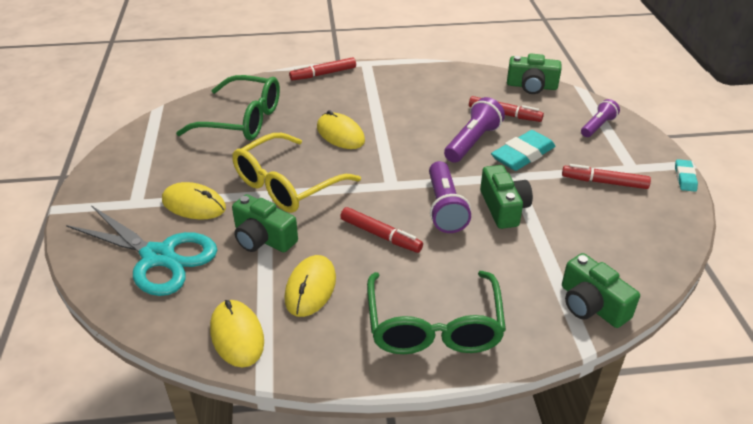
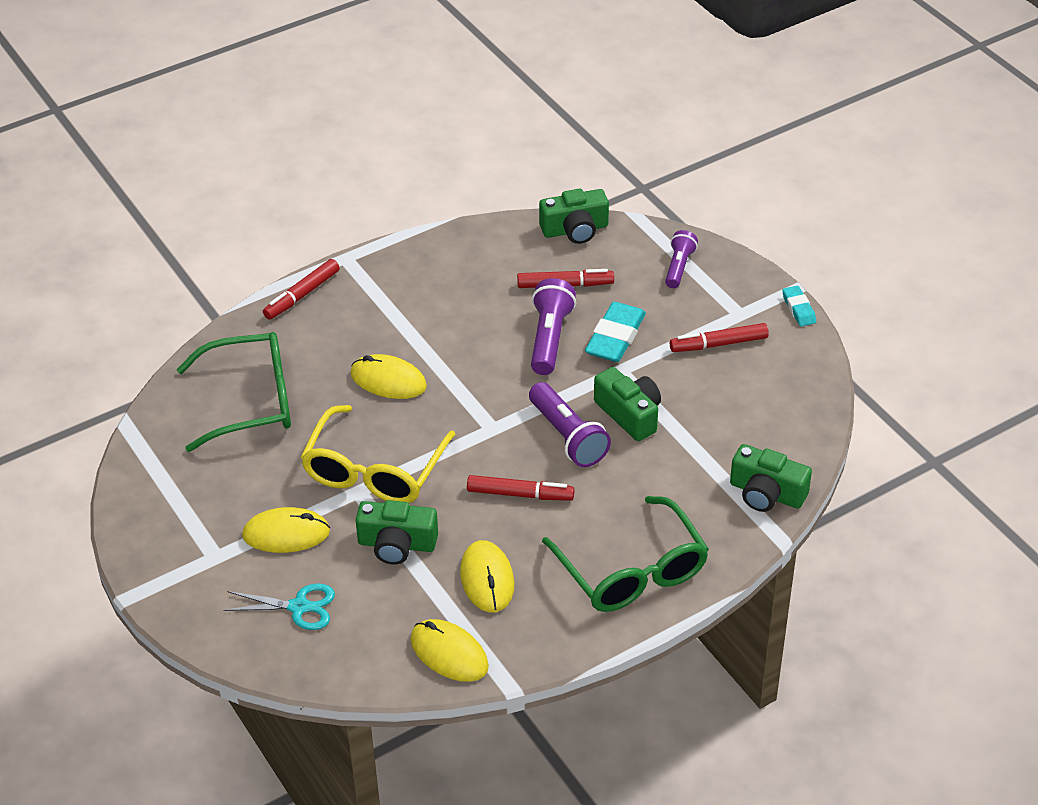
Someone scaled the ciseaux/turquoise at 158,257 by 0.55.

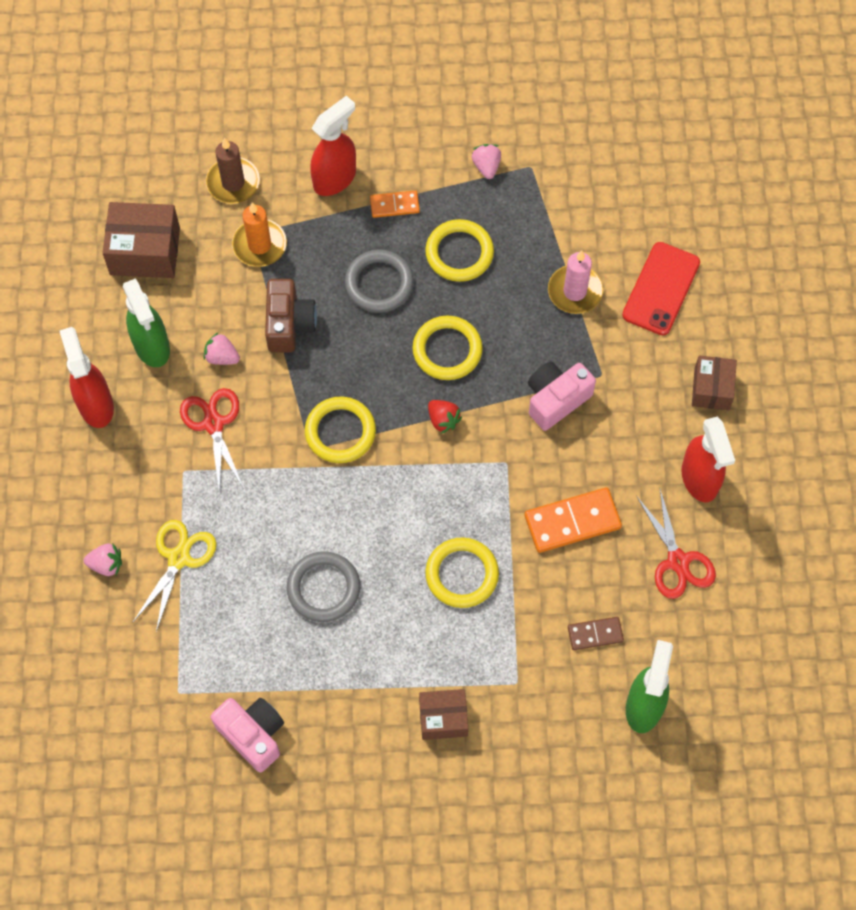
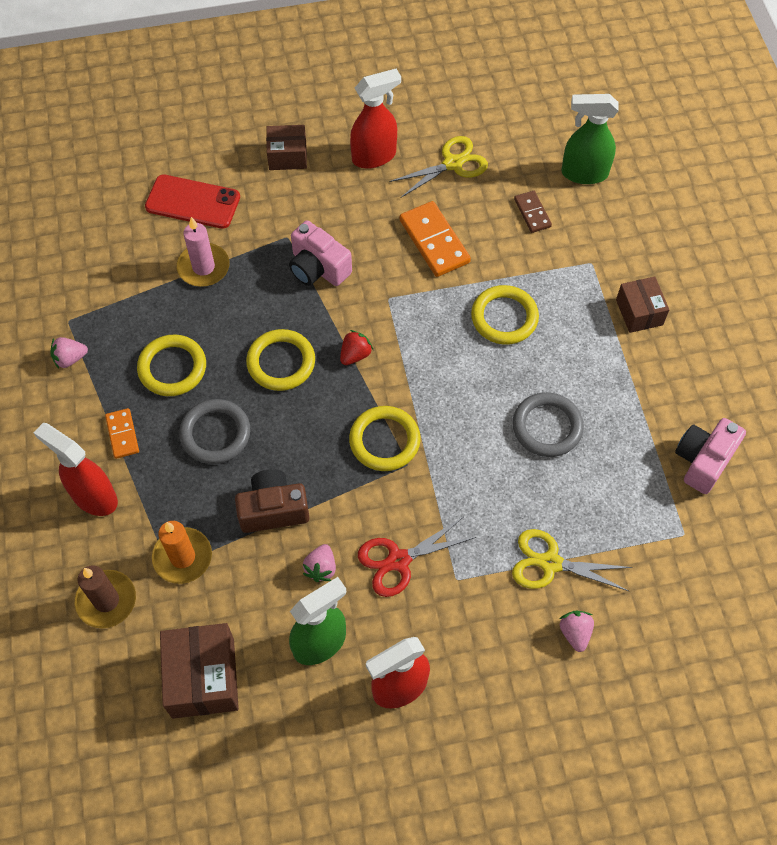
Someone repainted the ciseaux/rouge at 678,562, which became the ciseaux/jaune at 453,163.

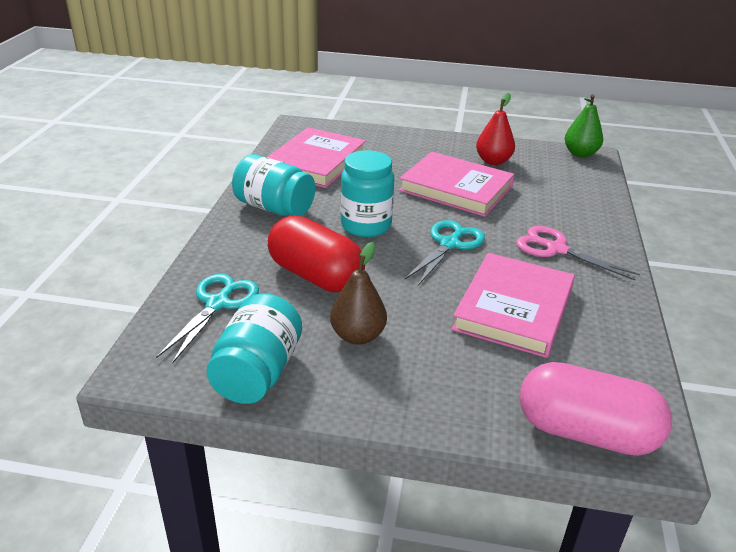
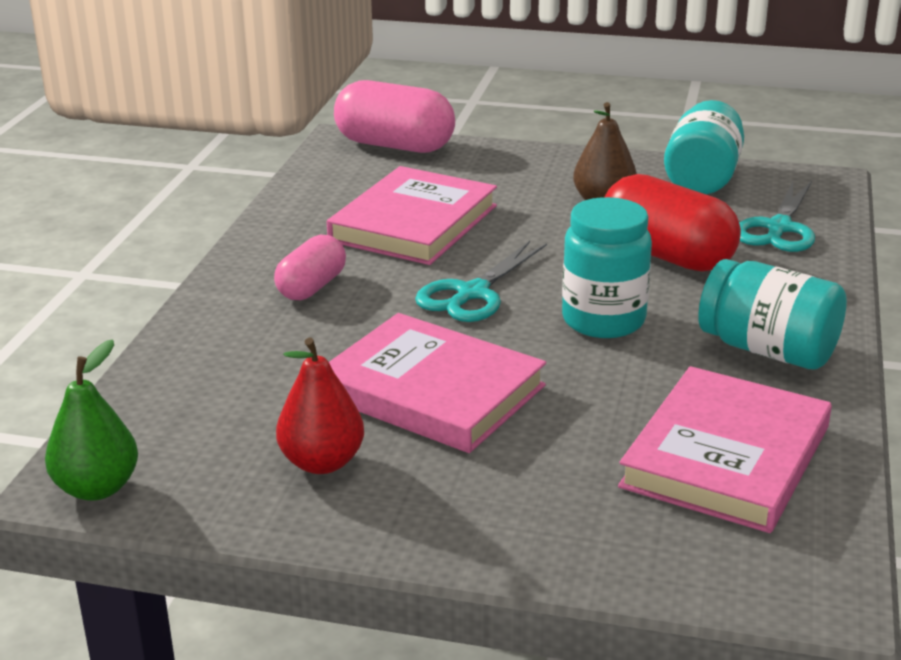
Someone swapped the ciseaux/rose at 556,249 for the gélule/rose at 312,287.

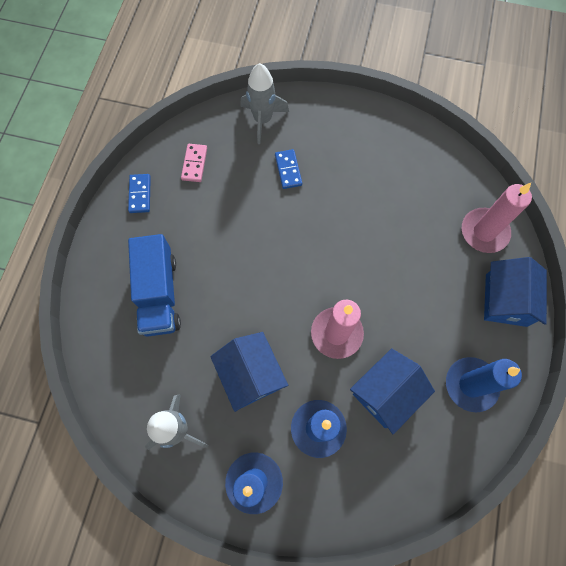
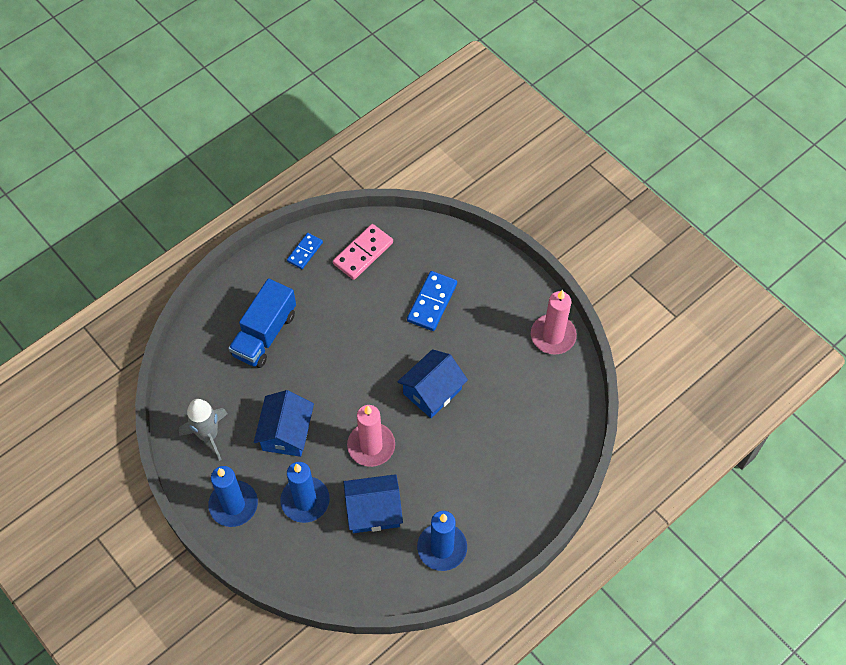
Someone took away the fusée/gris at 262,120.
Someone scaled the domino/rose at 194,164 by 1.57.
Someone scaled the domino/bleu at 288,170 by 1.57.
Someone carried the bougie/rose from 484,232 to 553,336.
Someone carried the maison/bleu from 506,300 to 432,391.

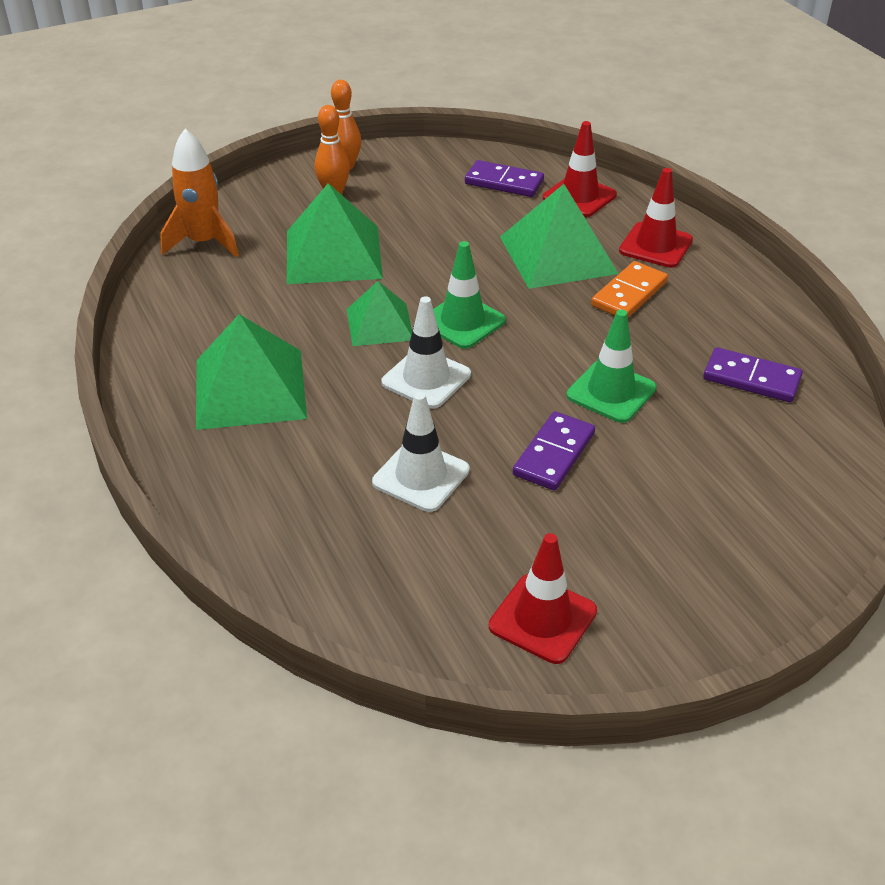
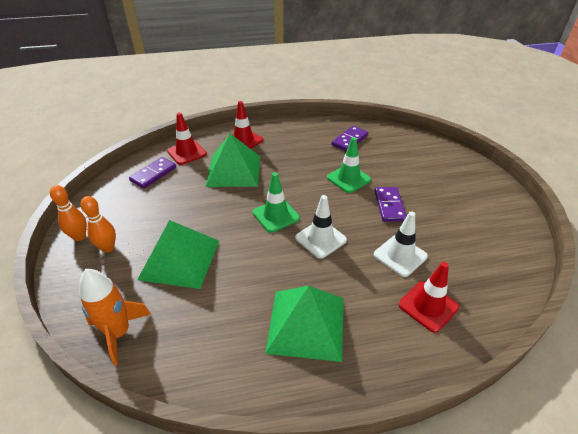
Someone took away the domino/orange at 629,294.
Someone took away the pyramide/vert at 380,324.
Someone rotated the domino/violet at 554,454 by 45 degrees clockwise.
Someone carried the cône de chantier/rouge from 542,619 to 428,306.

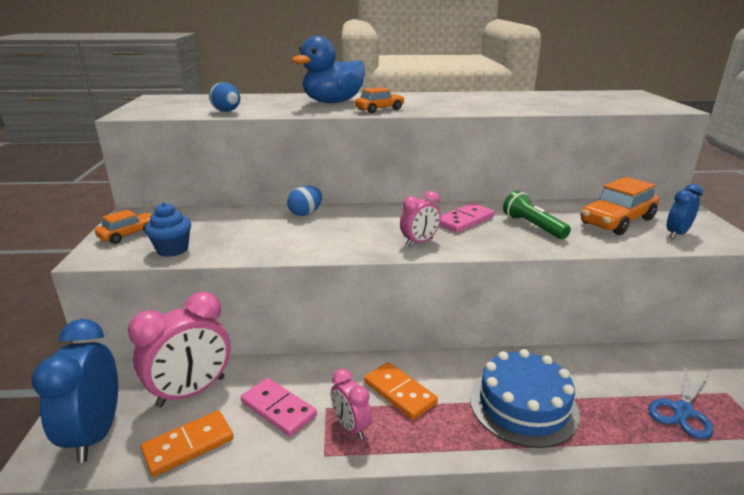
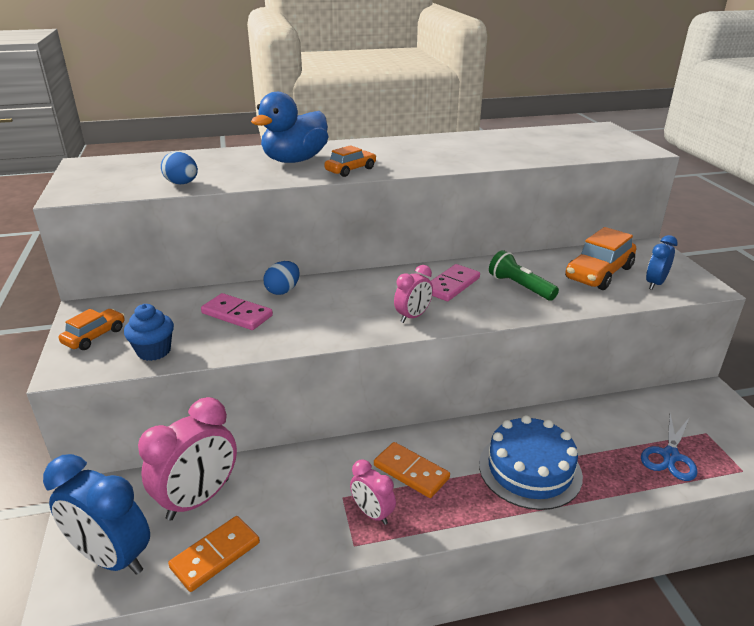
Someone rotated the réveil/bleu at 95,434 by 45 degrees counterclockwise.
Someone carried the domino/rose from 278,409 to 237,314.

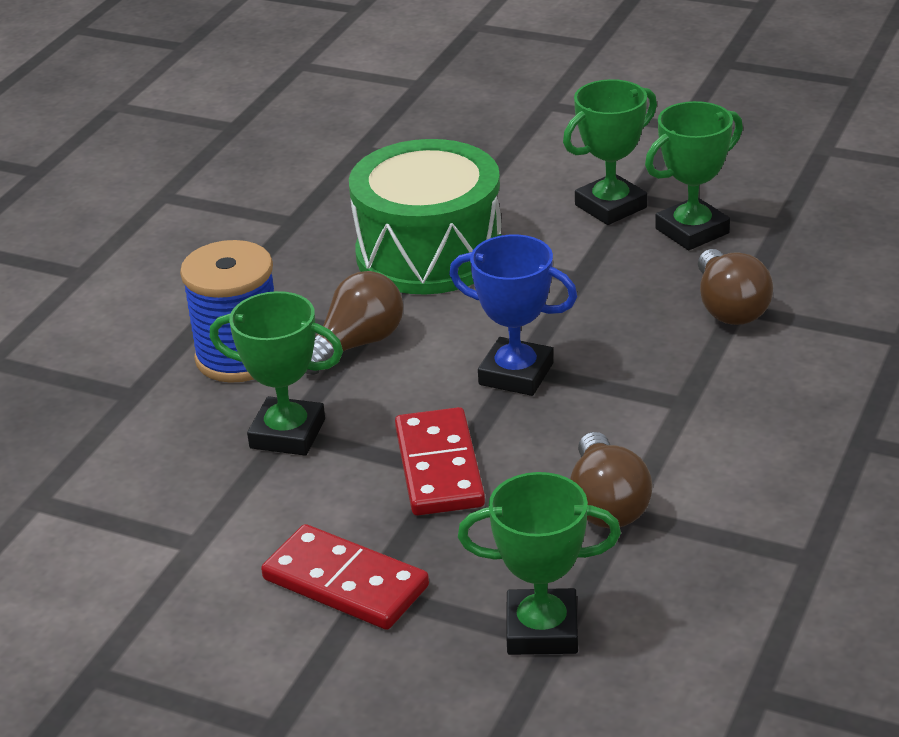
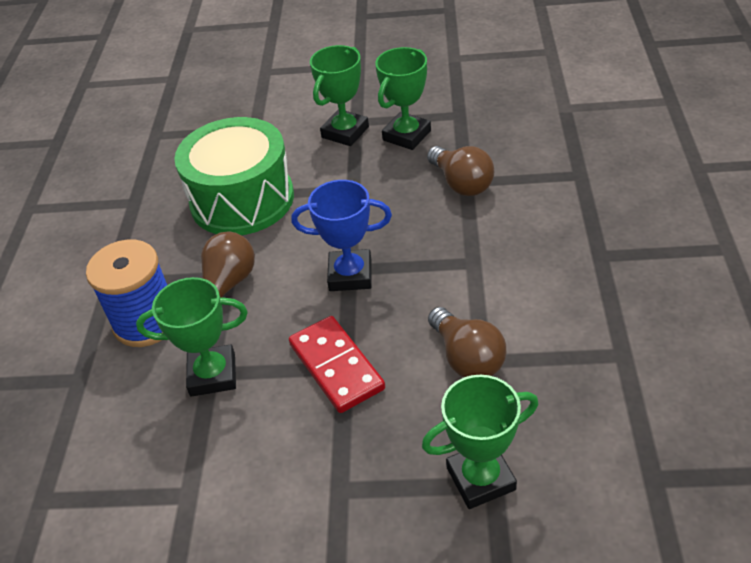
Someone took away the domino/rouge at 346,582.

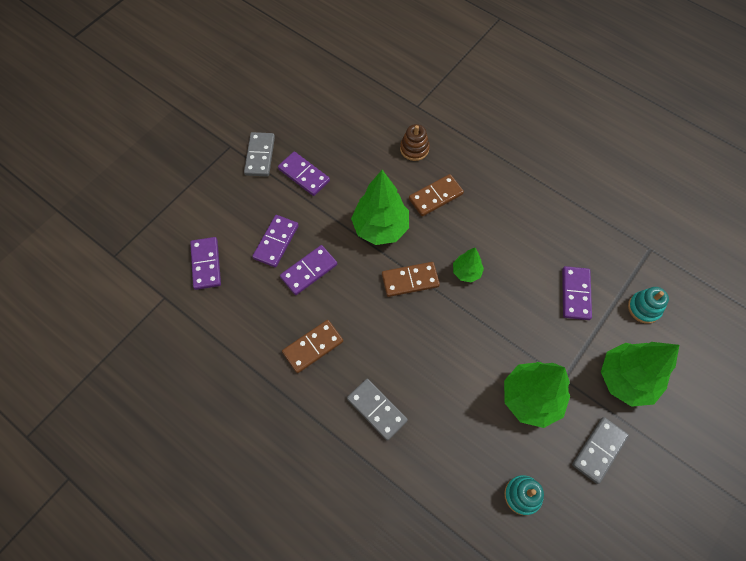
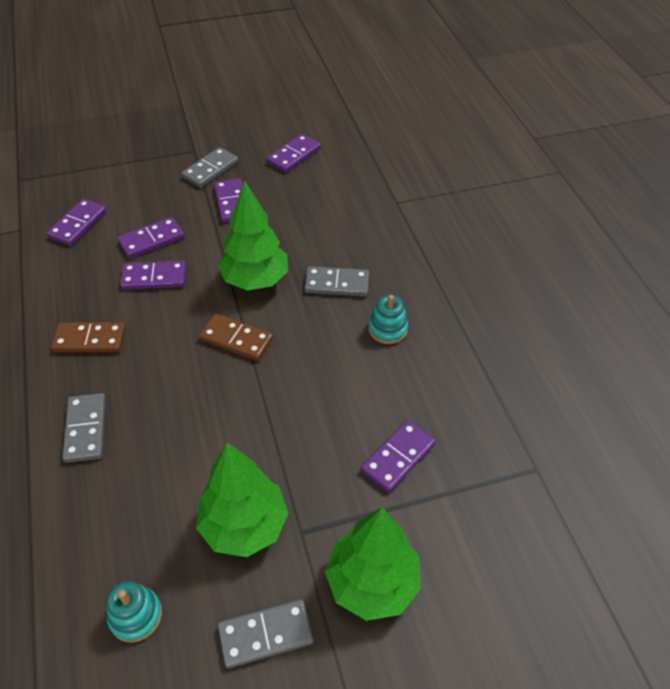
Someone took away the jouet à empiler/marron at 414,149.
Someone repainted the domino/marron at 435,196, which became the domino/gris at 337,284.
Someone took away the arbre/vert at 466,272.
Someone carried the jouet à empiler/turquoise from 644,308 to 387,329.
Someone put down the domino/violet at 294,155.

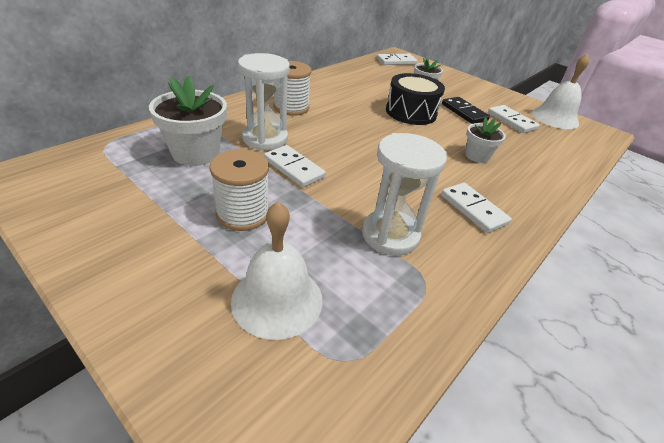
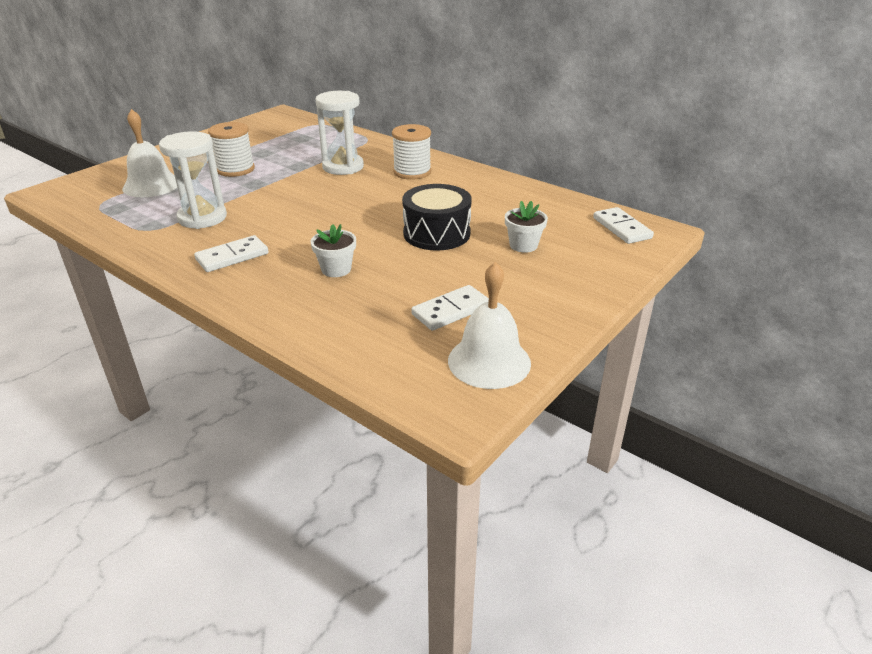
Someone took away the pot de fleurs/blanc at 195,153.
Someone took away the domino/noir at 464,112.
Someone took away the domino/blanc at 294,168.

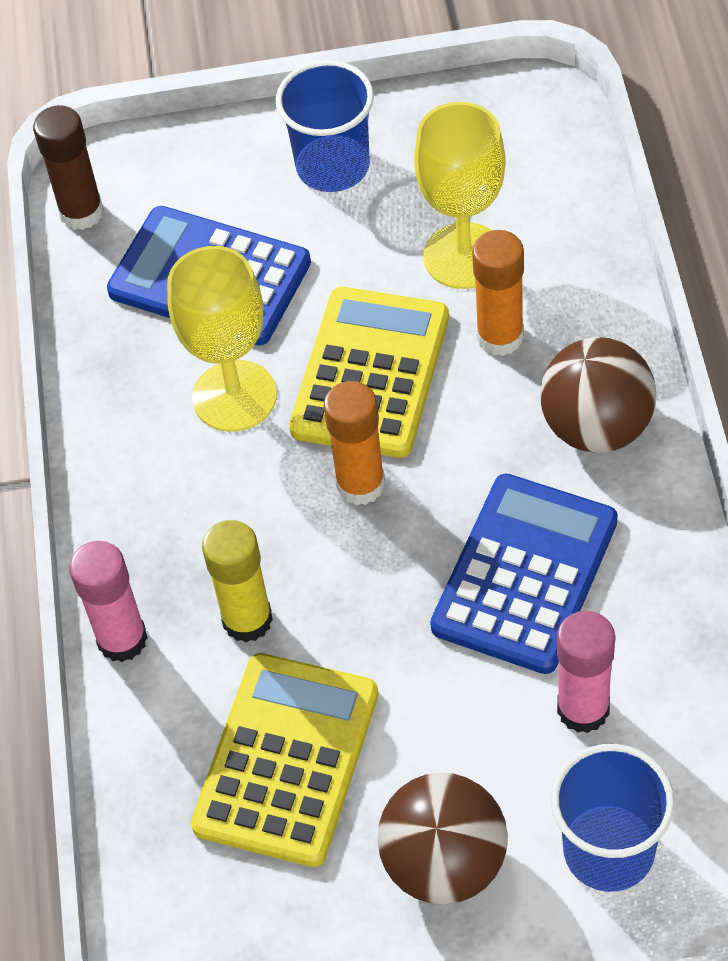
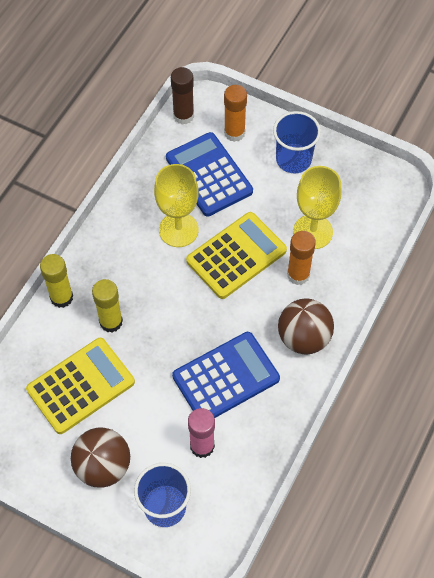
Someone carried the bâton de colle/orange from 360,484 to 234,133.
Someone repainted the bâton de colle/rose at 122,639, which became the bâton de colle/jaune at 61,297.

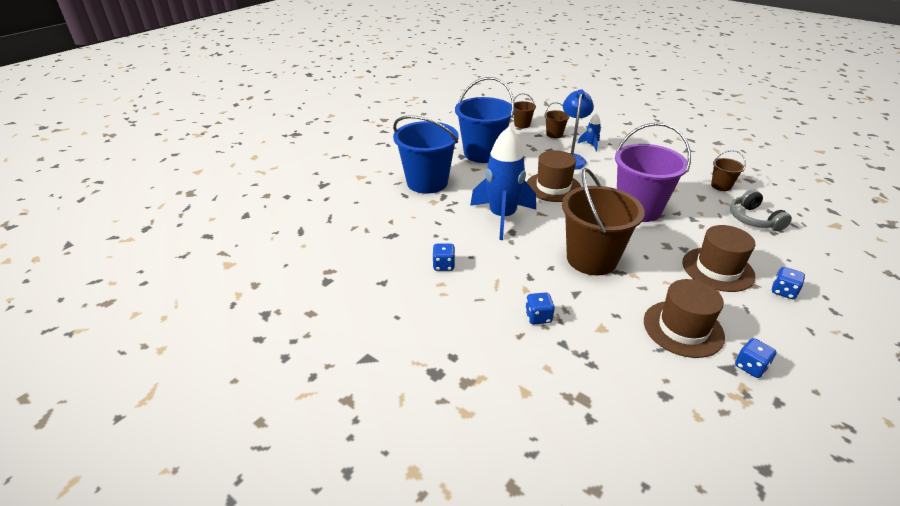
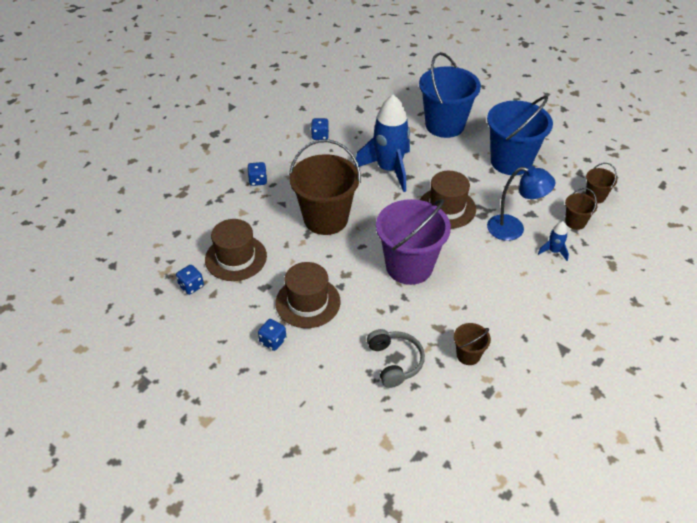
Someone rotated the casque audio/gris at 753,219 by 90 degrees clockwise.

